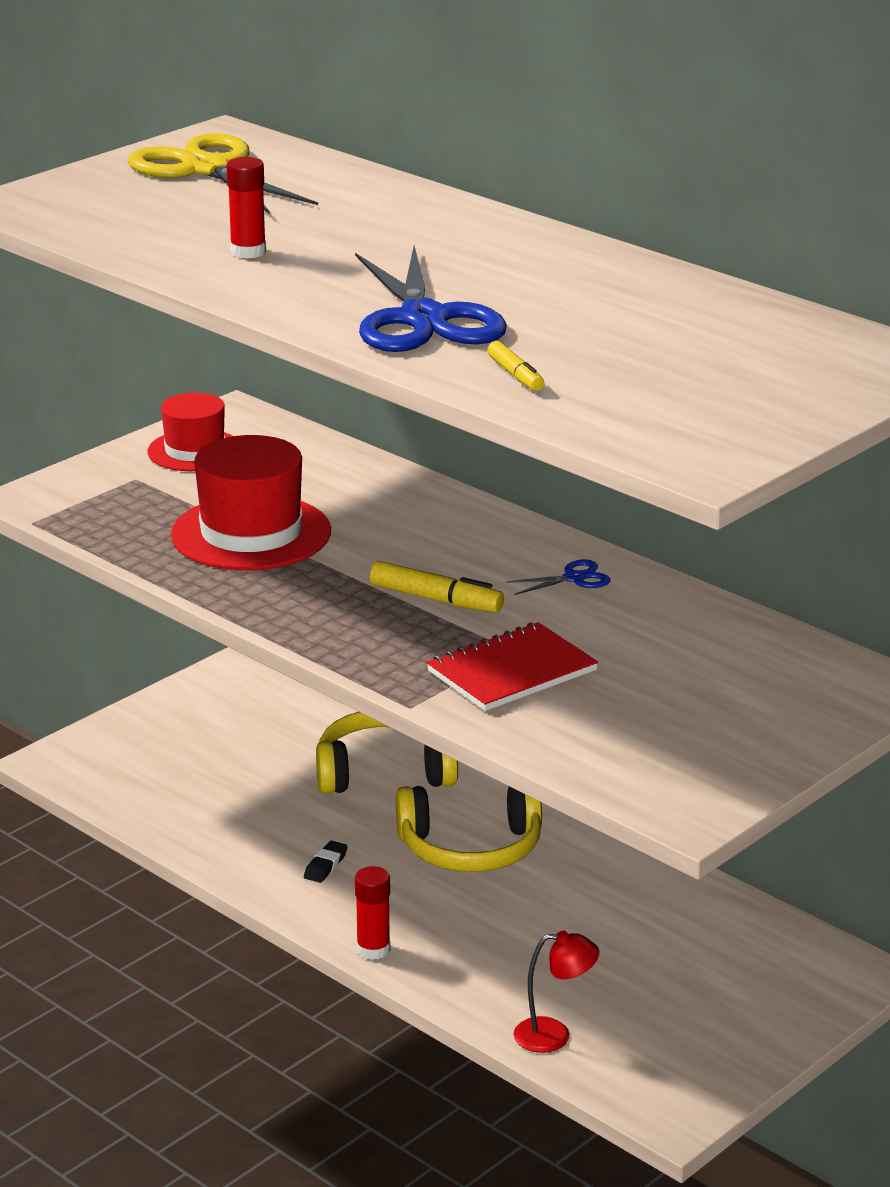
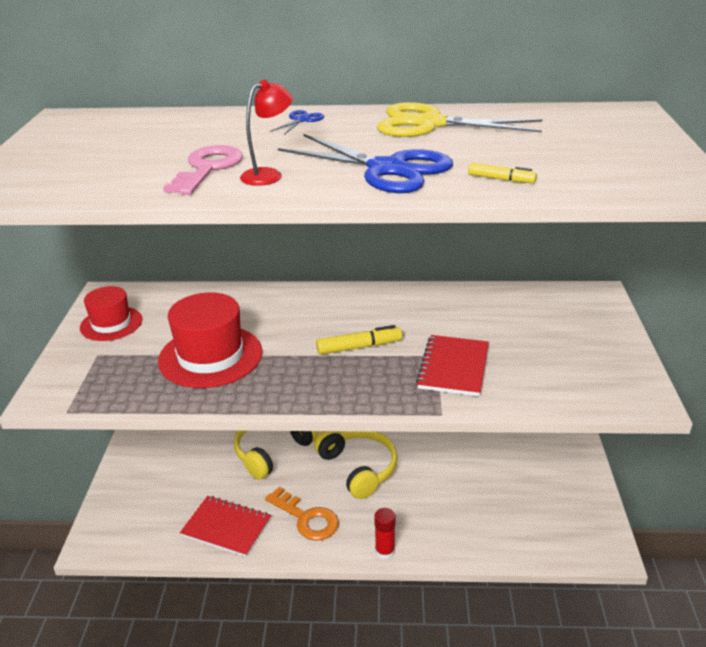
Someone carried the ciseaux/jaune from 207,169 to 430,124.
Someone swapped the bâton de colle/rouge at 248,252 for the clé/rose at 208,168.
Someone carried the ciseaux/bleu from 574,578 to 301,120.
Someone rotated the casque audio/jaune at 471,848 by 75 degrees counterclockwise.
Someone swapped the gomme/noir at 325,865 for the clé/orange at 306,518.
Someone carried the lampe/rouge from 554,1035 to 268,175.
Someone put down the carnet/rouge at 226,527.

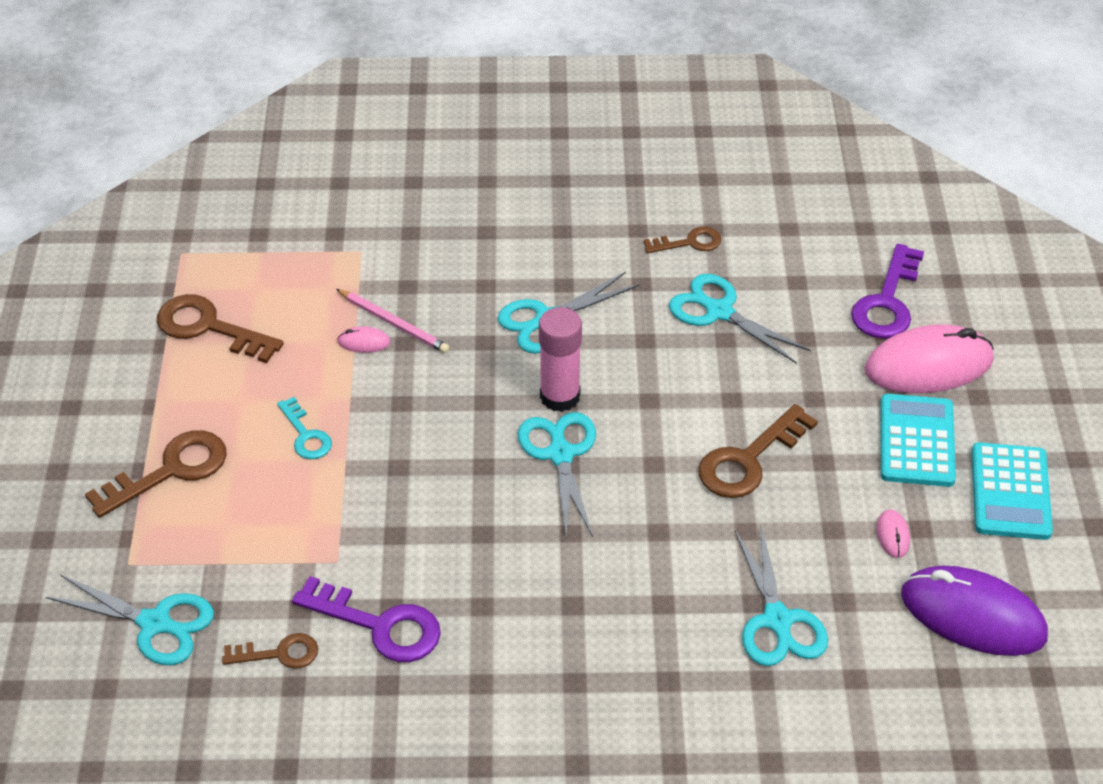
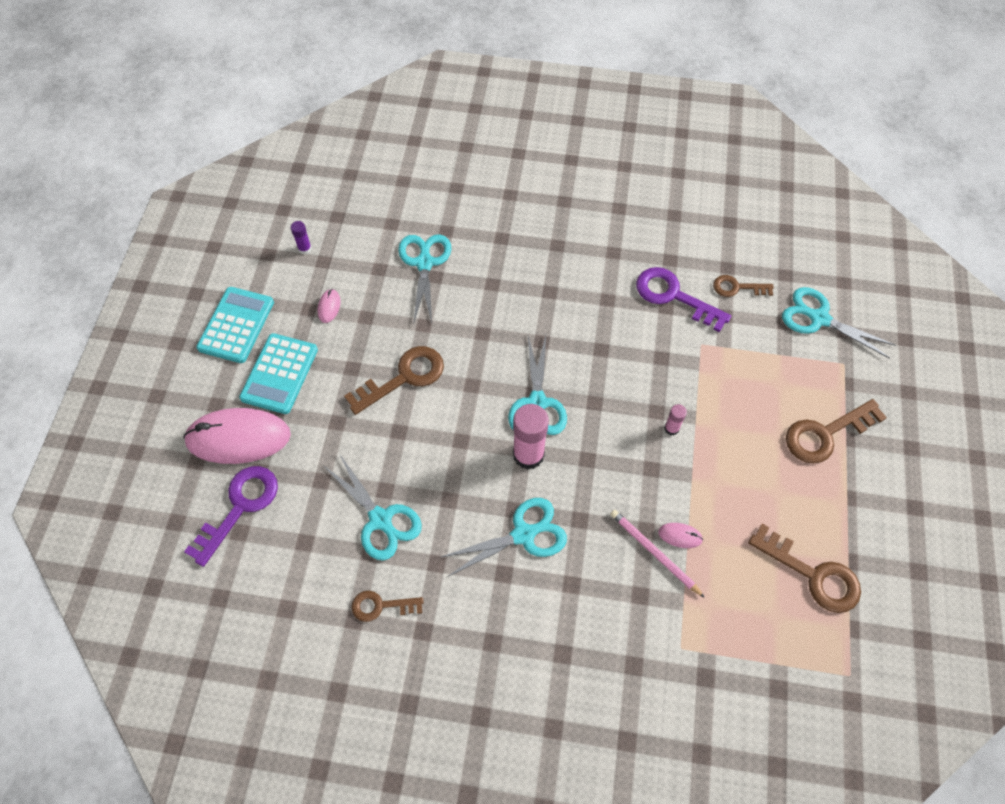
Someone took away the clé/turquoise at 306,435.
Someone swapped the souris/violet at 972,615 for the bâton de colle/violet at 305,248.
Someone put down the bâton de colle/rose at 671,428.

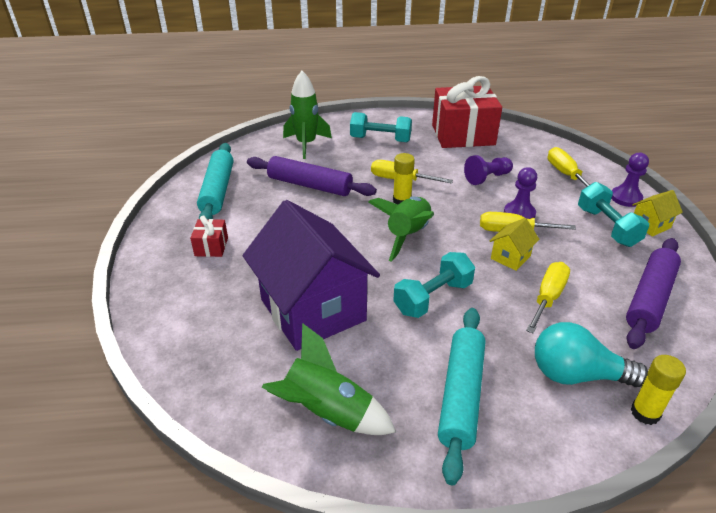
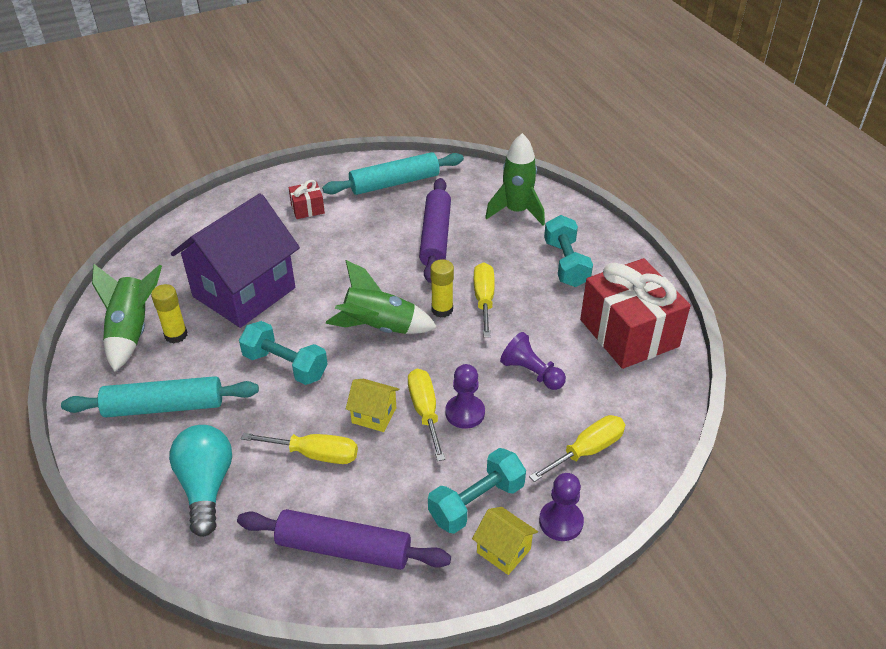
Someone carried the bâton de colle/jaune from 645,413 to 176,335.

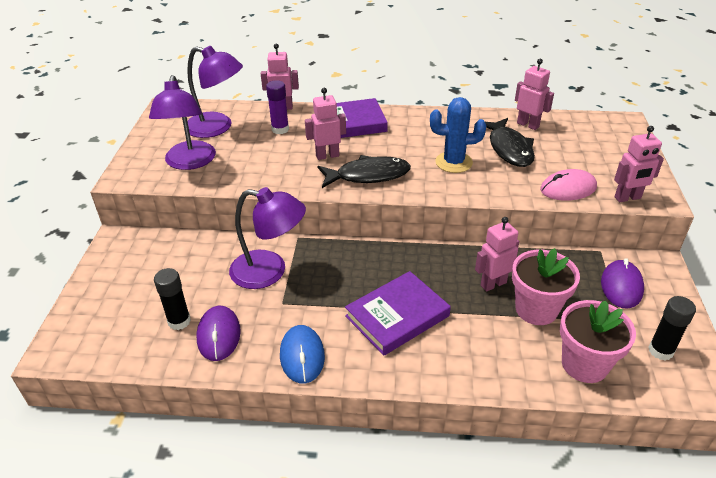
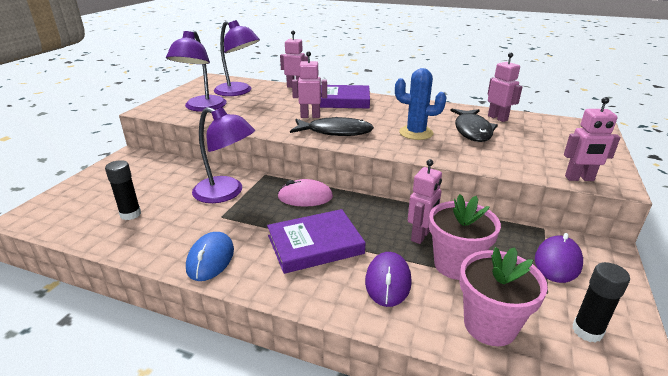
Someone took away the bâton de colle/violet at 280,129.
Someone carried the souris/rose from 568,188 to 305,197.
Someone rotated the robot/rose at 493,284 by 135 degrees clockwise.
Someone carried the souris/violet from 218,335 to 388,281.

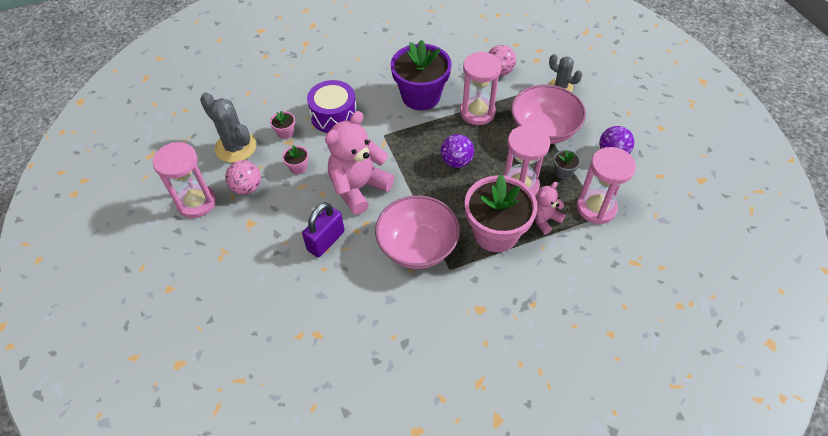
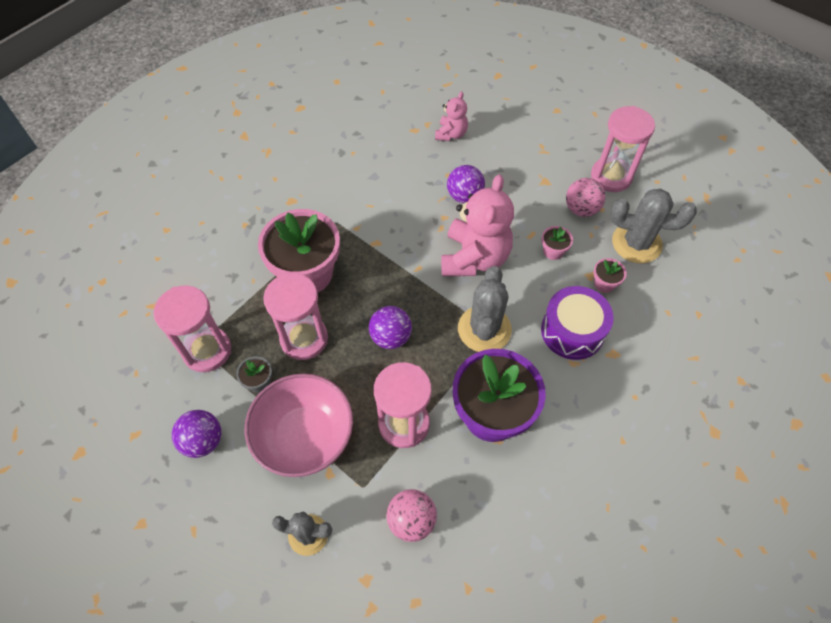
Someone carried the ours en peluche/rose from 544,219 to 451,134.
Someone took away the bol/rose at 417,247.
Someone swapped the cadenas/violet at 326,241 for the balle/violet at 464,196.
Someone put down the cactus/gris at 484,329.

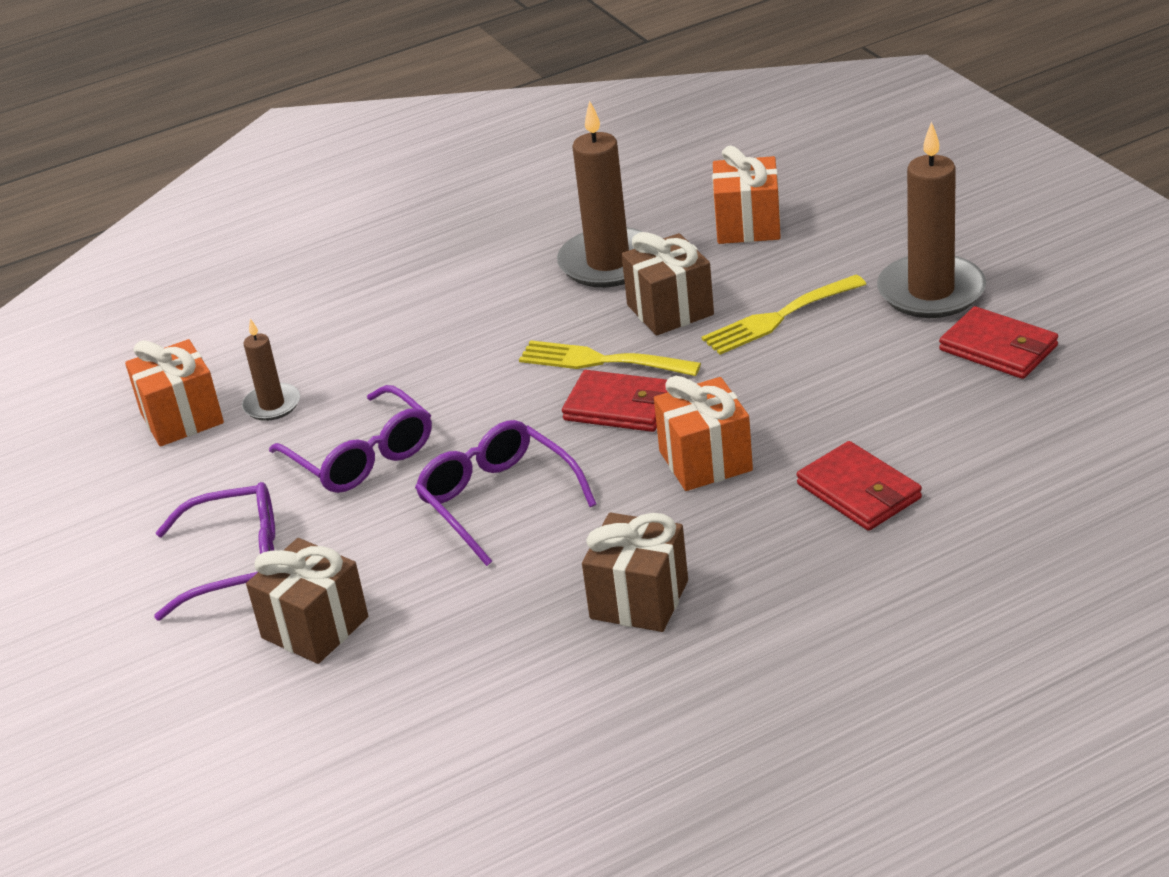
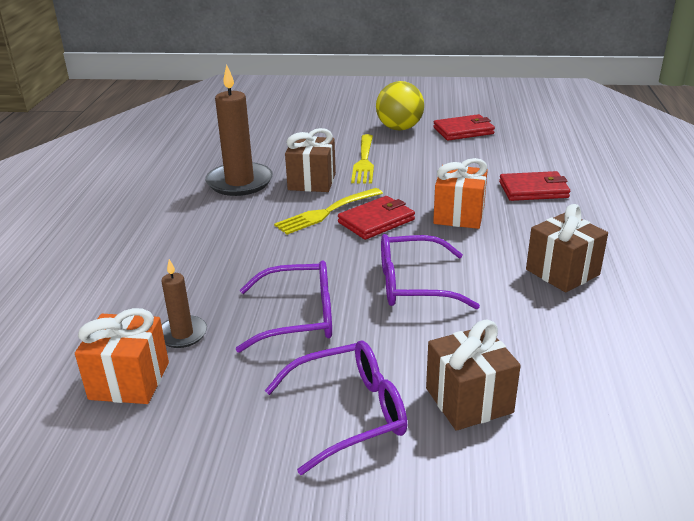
Someone swapped the bougie/marron at 931,291 for the balle/jaune at 399,128.
Someone took away the cadeau/orange at 748,225.
Someone rotated the lunettes/violet at 236,563 by 45 degrees clockwise.

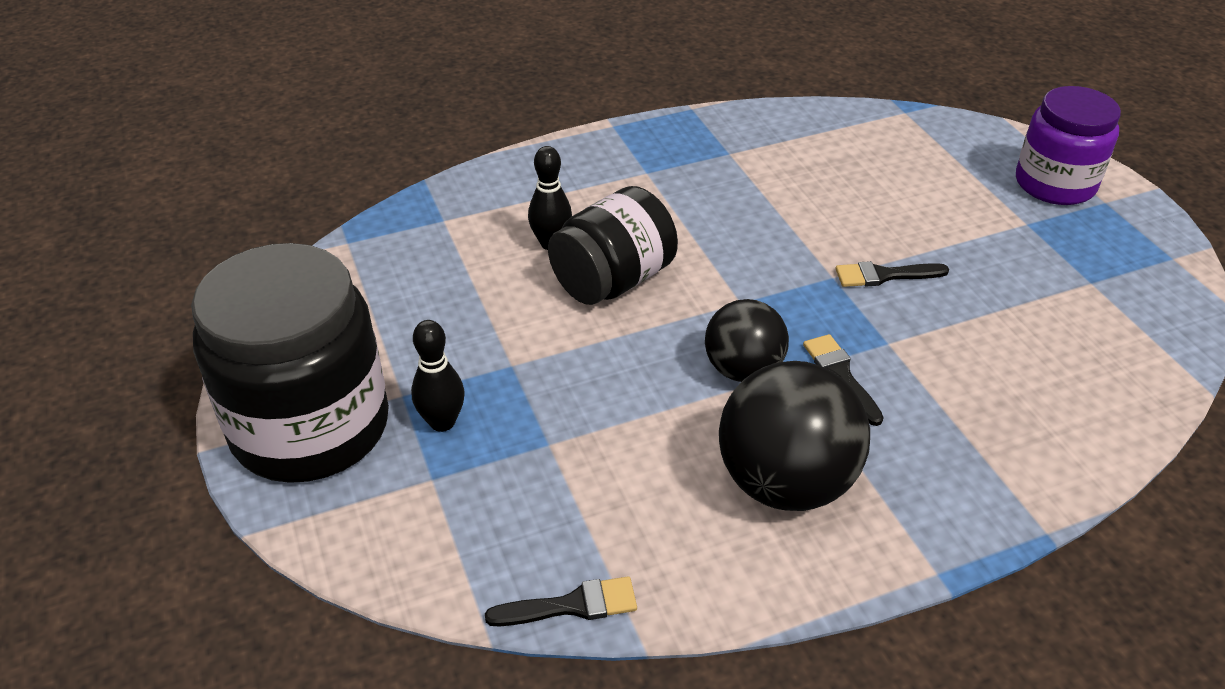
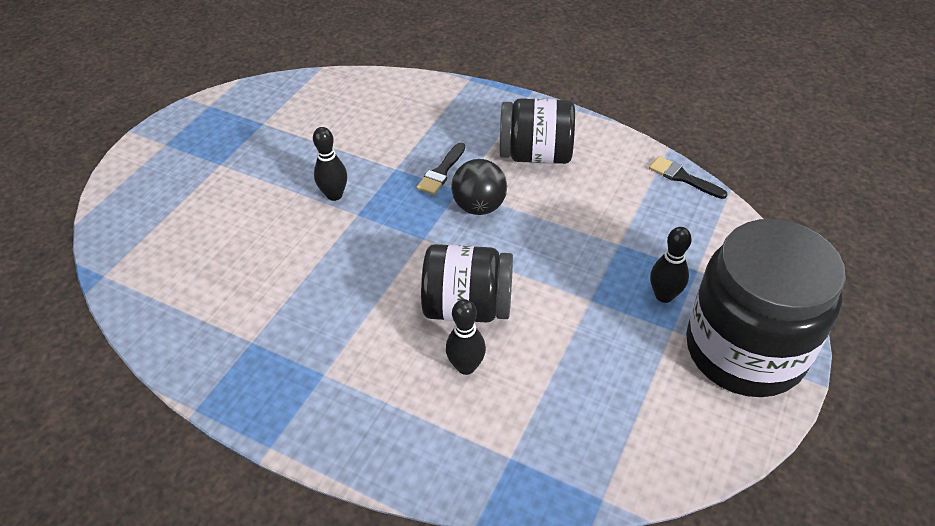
Someone took away the bocal/violet at 1055,184.
Someone swapped the pinceau/noir at 884,275 for the quille/noir at 334,195.
Someone swapped the balle/noir at 785,482 for the bocal/noir at 536,155.

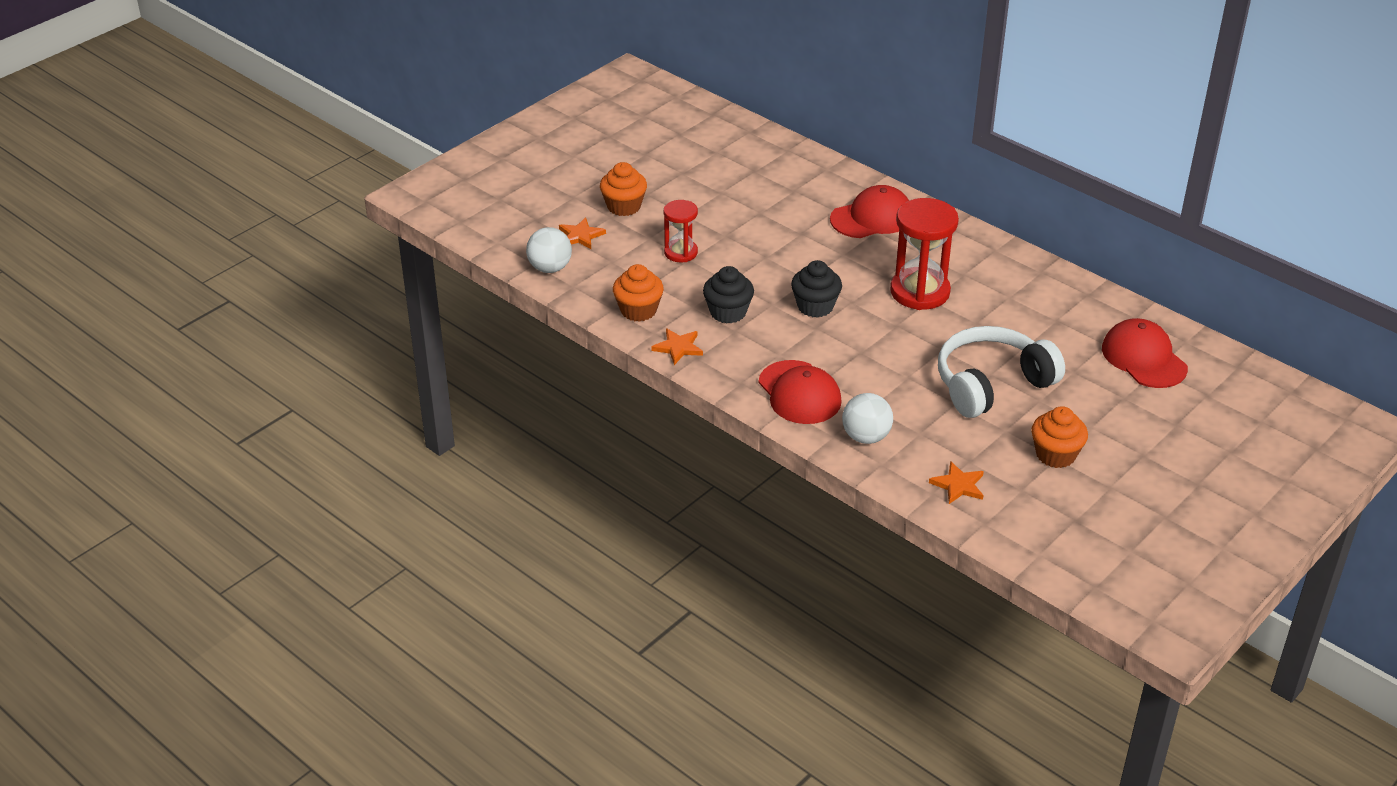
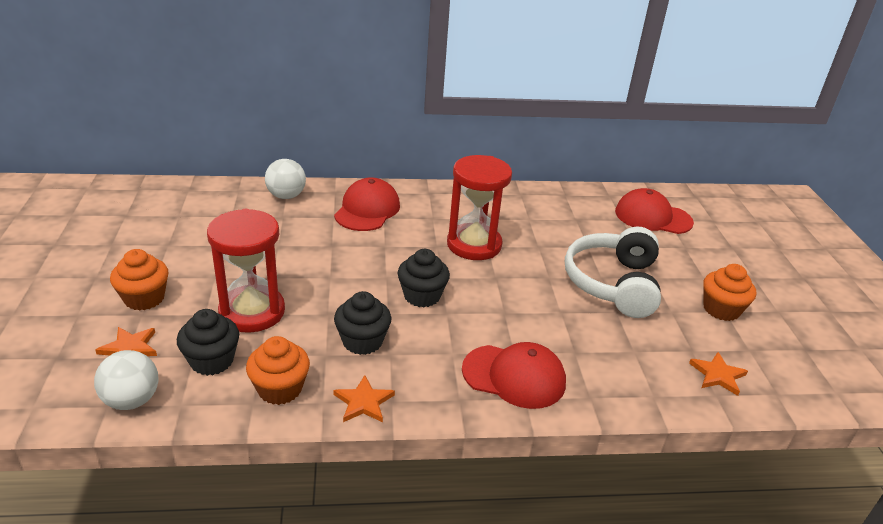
Someone scaled the sablier/rouge at 681,252 by 1.72.
Someone carried the balle/blanc from 866,437 to 286,196.
Someone put down the muffin/noir at 212,361.

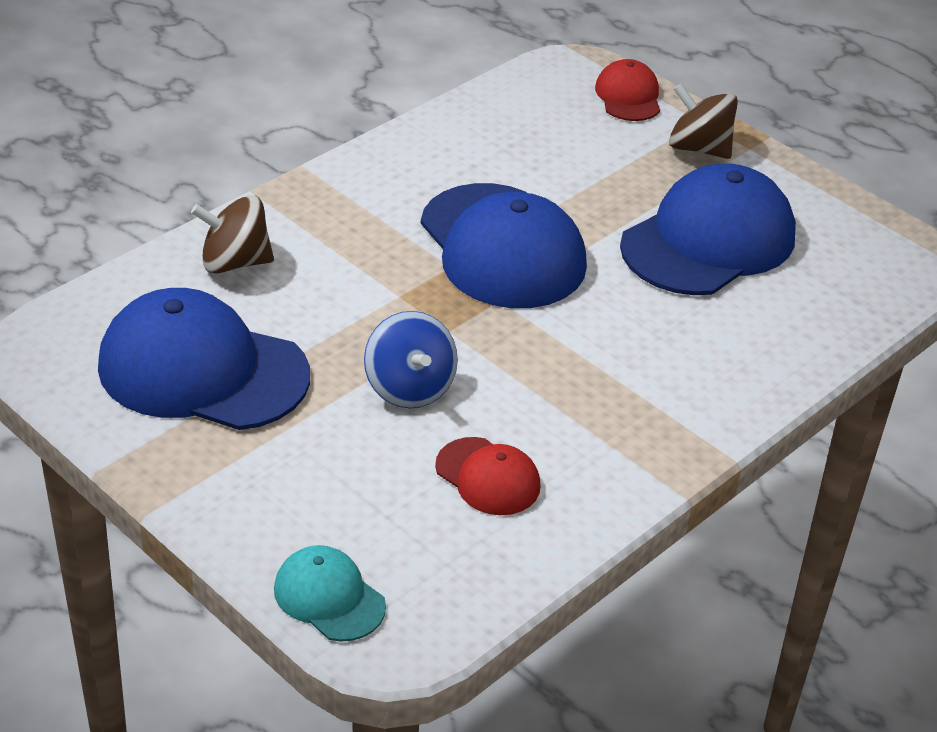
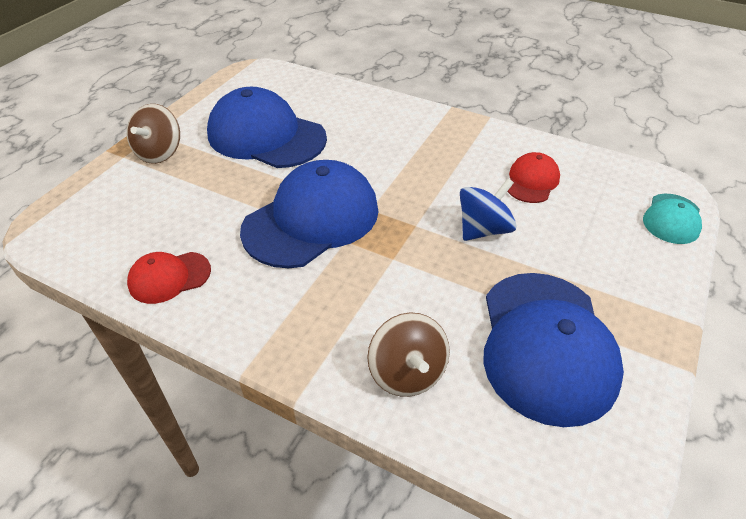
Someone carried the casquette/rouge from 628,96 to 169,277.

